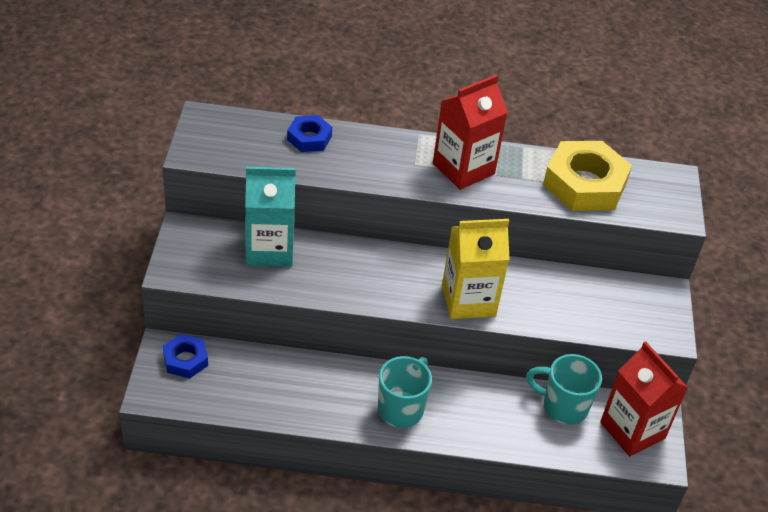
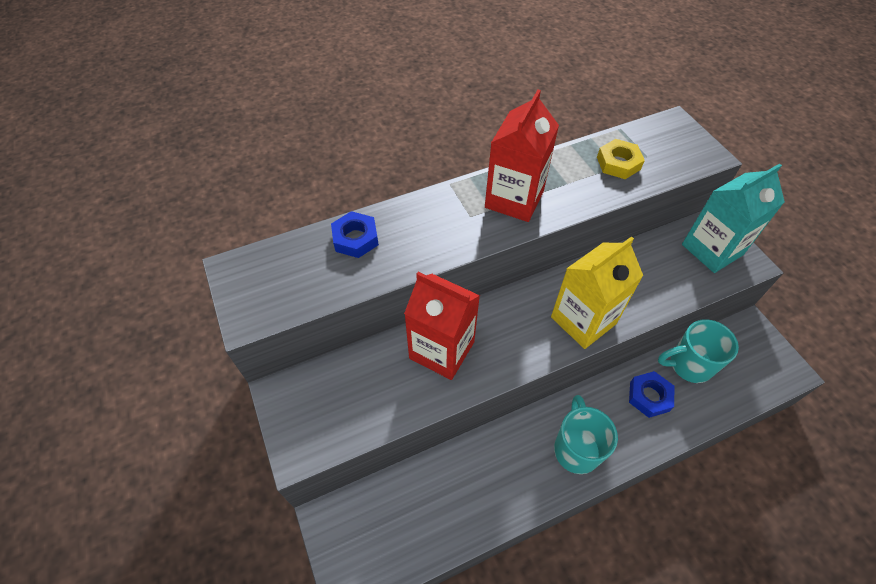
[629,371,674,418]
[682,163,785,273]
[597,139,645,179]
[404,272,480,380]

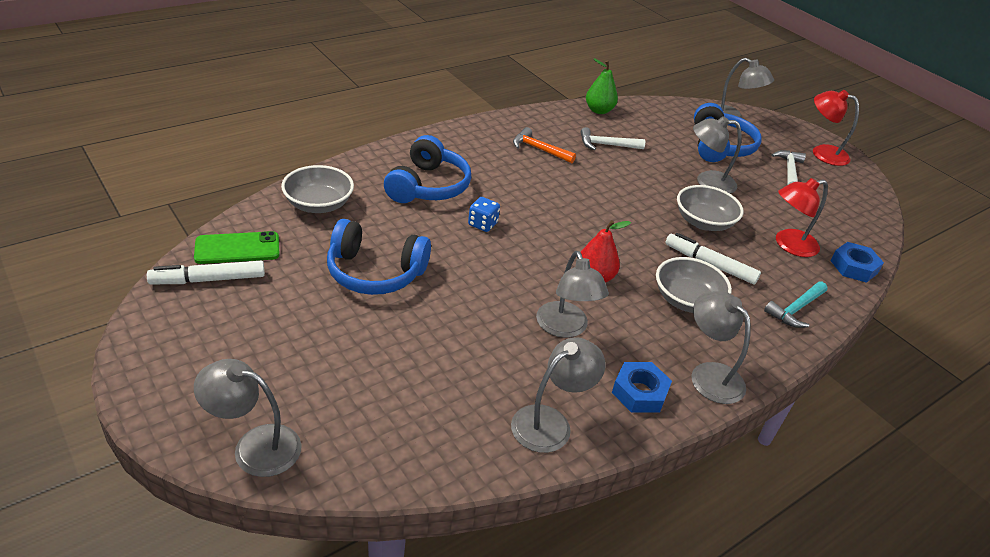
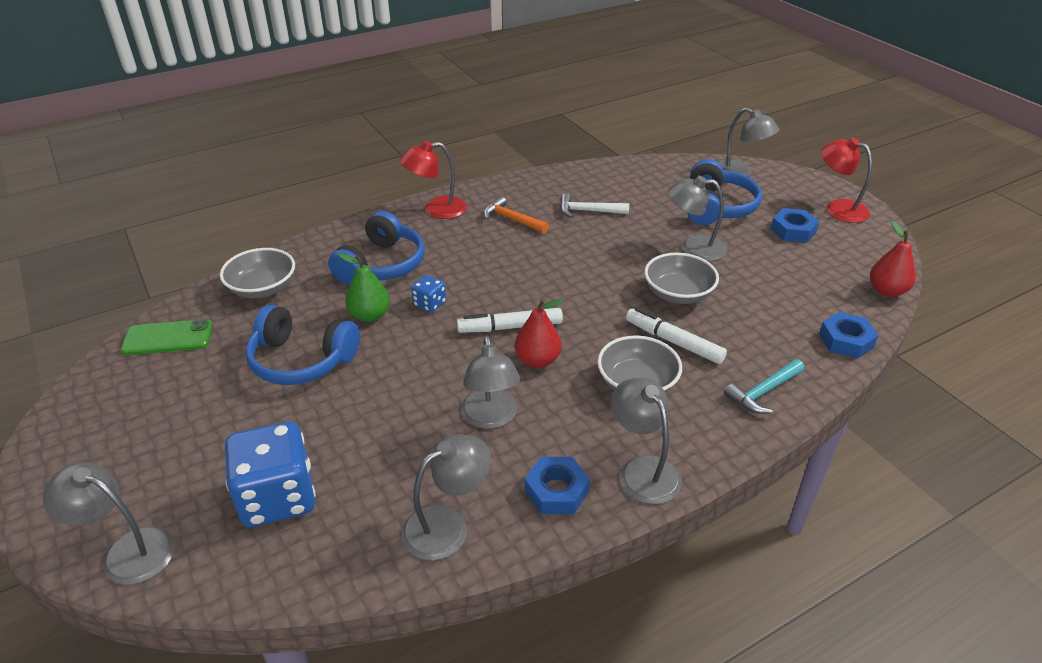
[457,308,563,333]
[338,253,390,322]
[771,208,819,243]
[400,141,467,219]
[225,421,316,527]
[870,221,916,297]

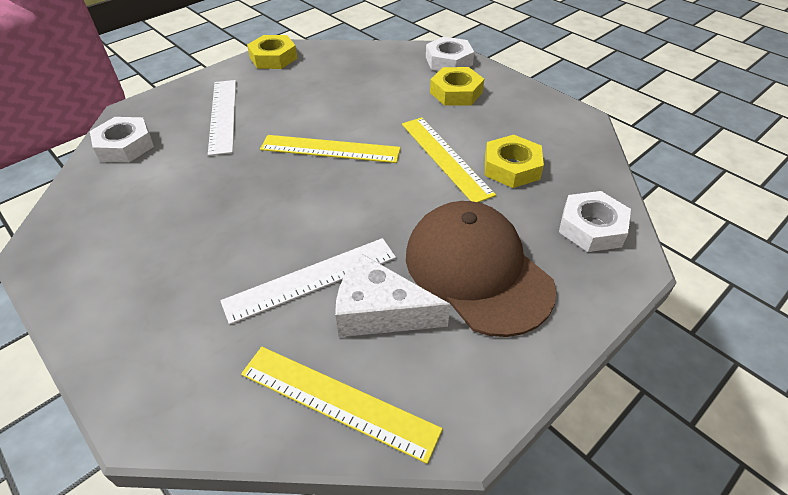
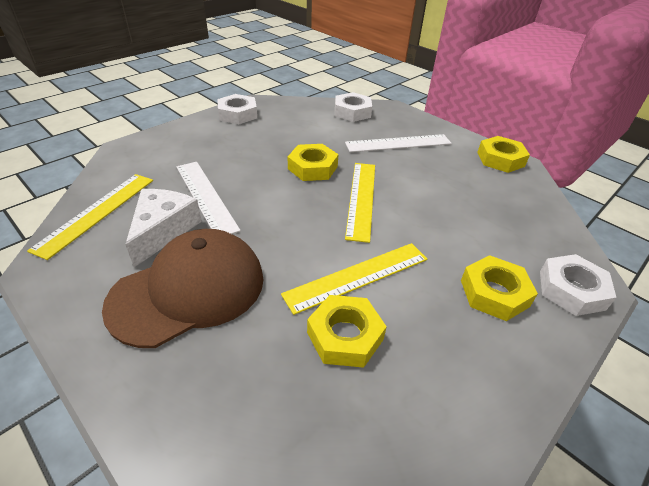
[217,94,257,124]
[288,144,339,181]

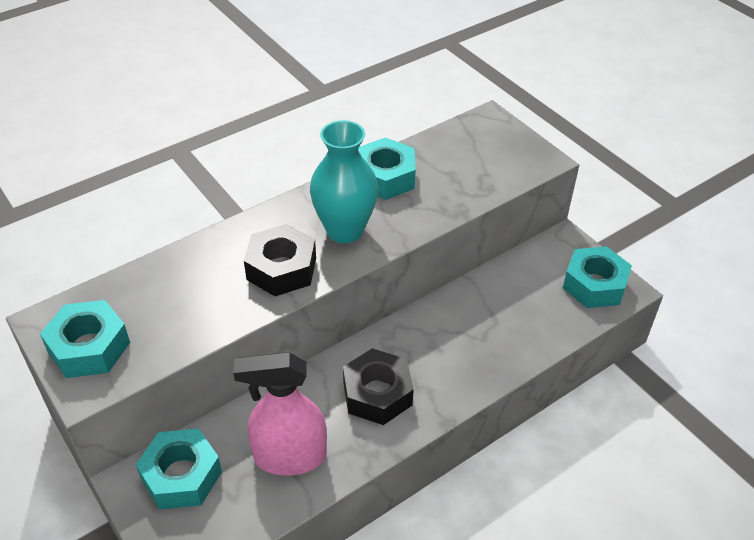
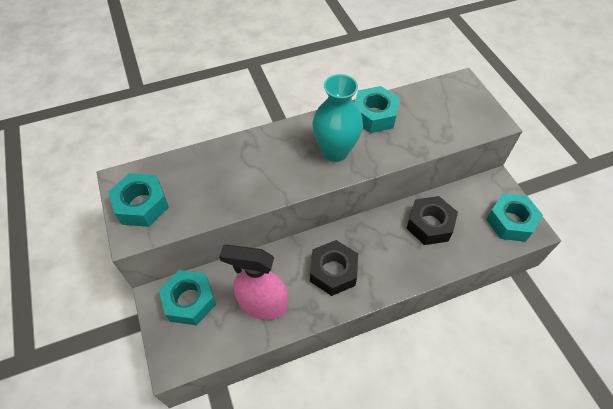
[406,196,458,245]

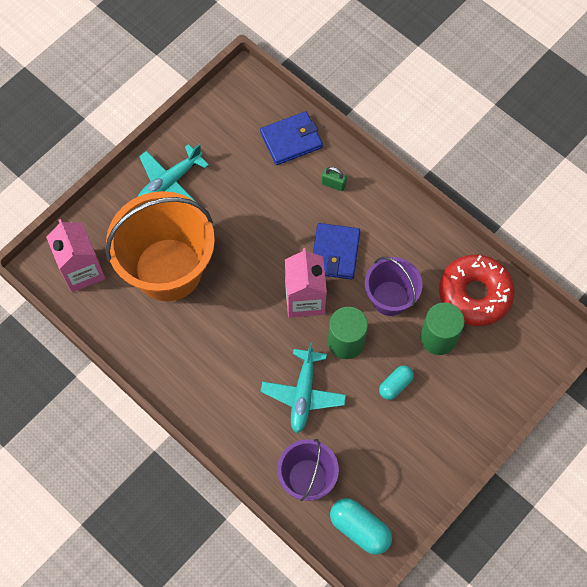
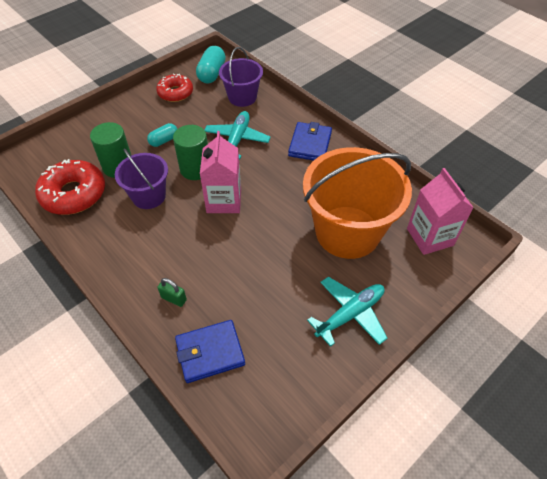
[288,122,332,161]
[196,46,226,83]
[156,73,193,102]

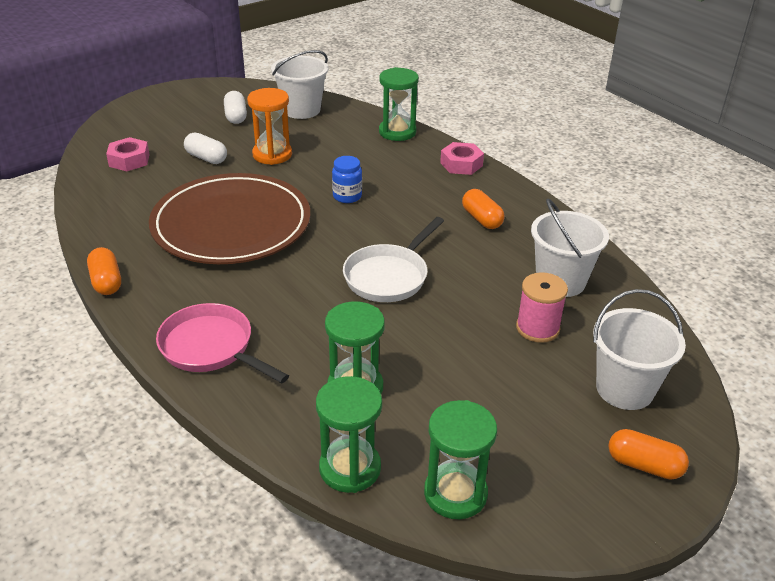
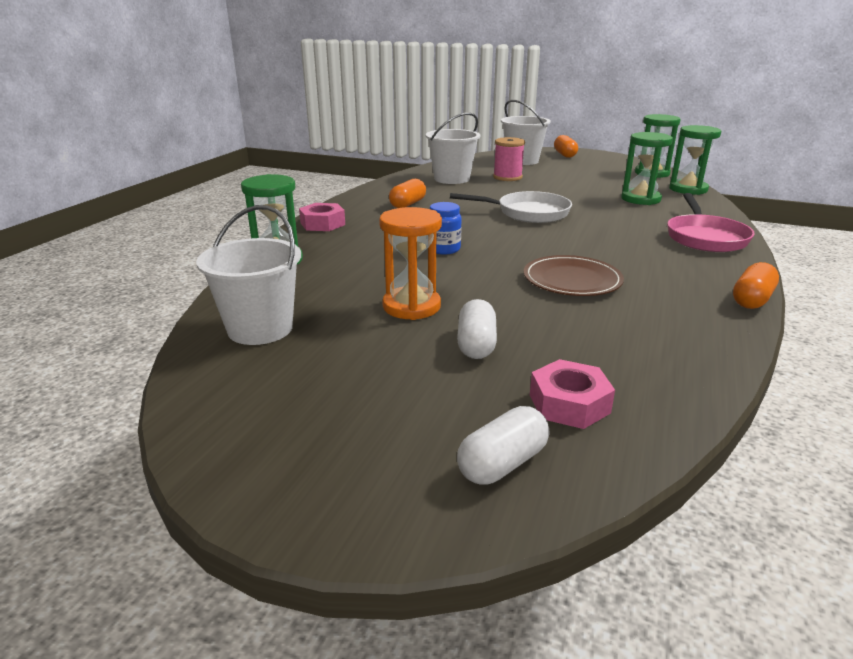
[524,255,624,296]
[457,406,549,485]

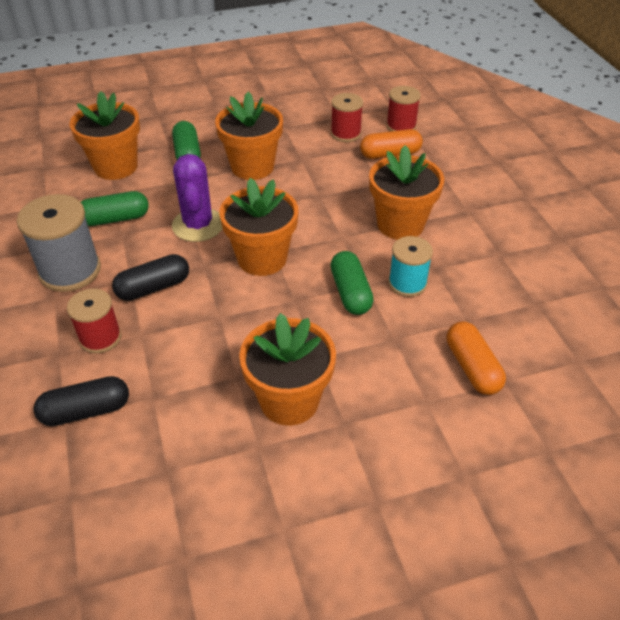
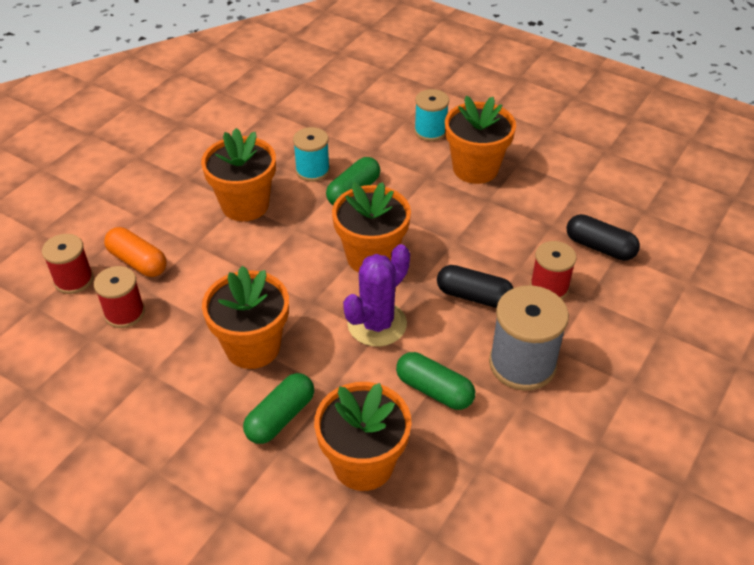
[447,321,506,395] (first image)
[414,89,449,141]

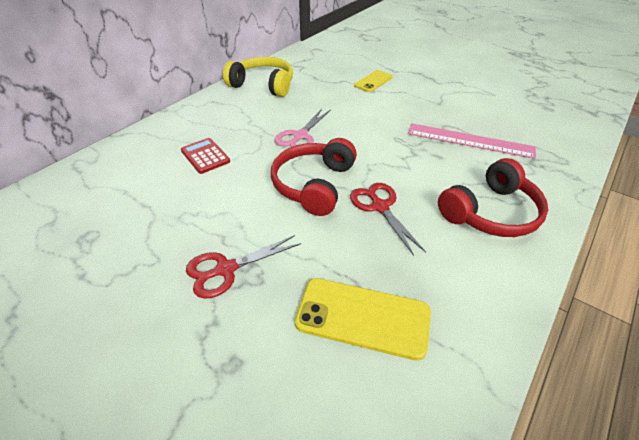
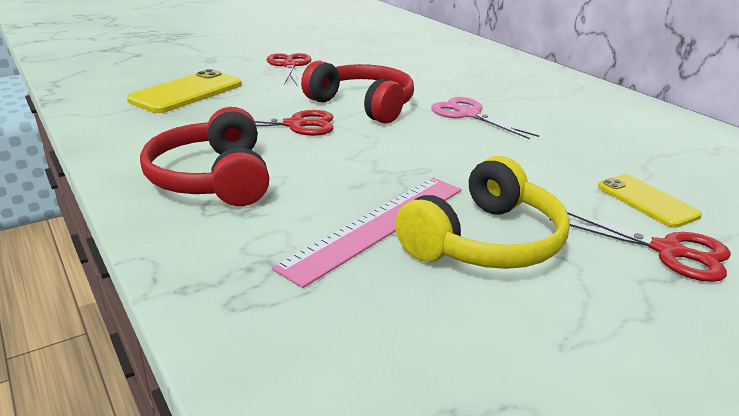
[181,138,230,174] (first image)
[395,156,570,269]
[549,211,731,282]

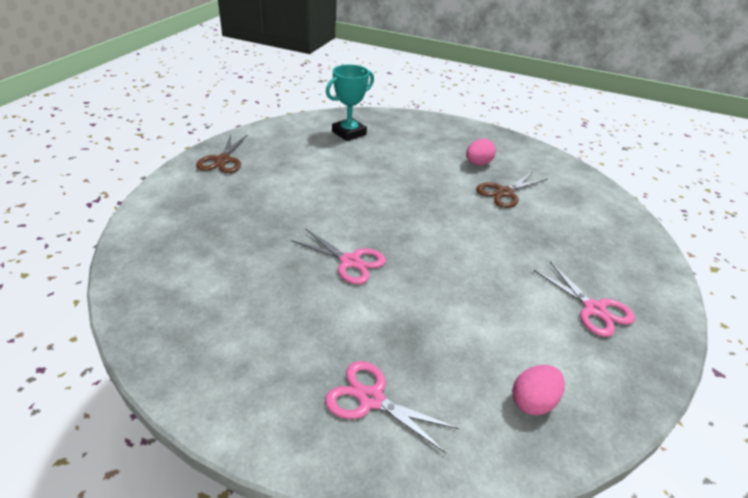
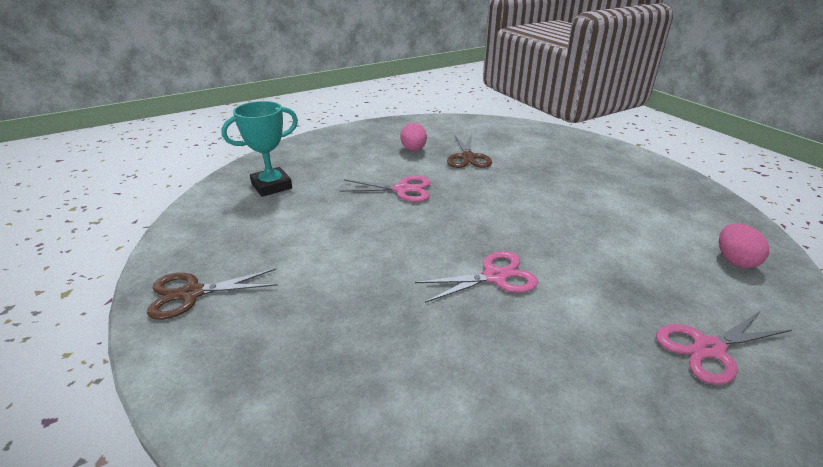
[147,268,278,320]
[221,101,298,197]
[340,176,431,202]

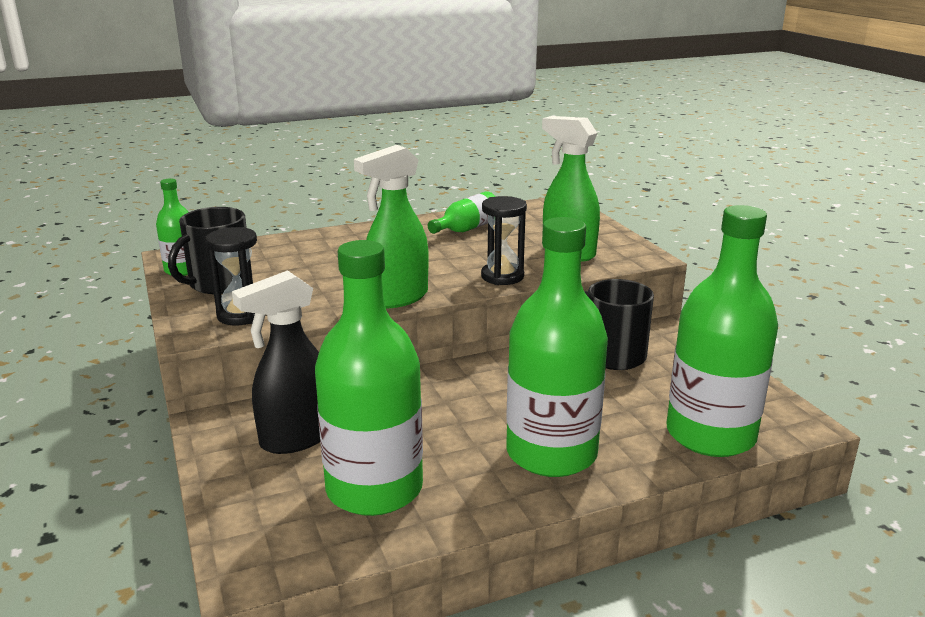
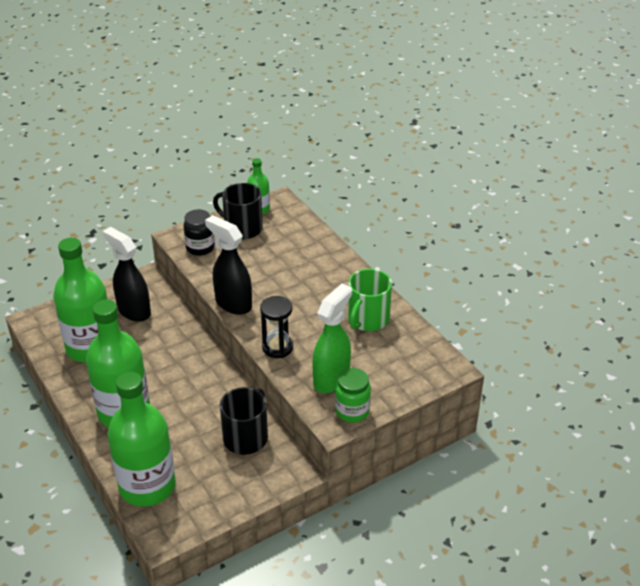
[183,209,215,256]
[205,215,252,315]
[348,269,392,331]
[335,368,371,422]

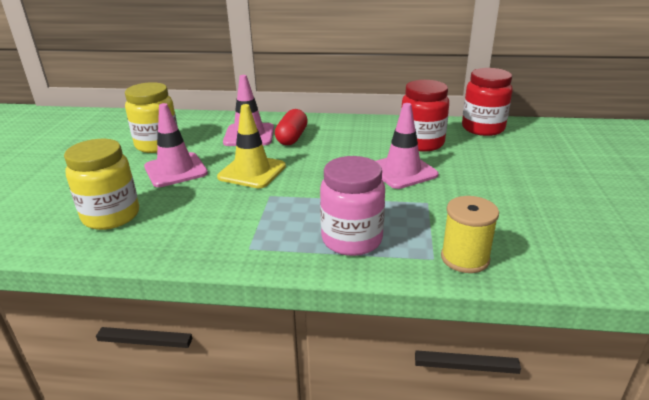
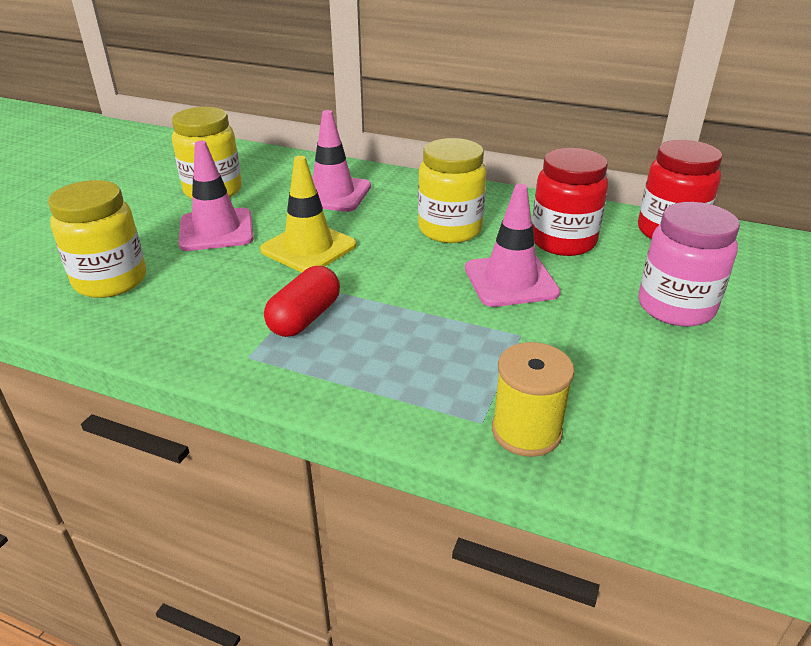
[264,266,340,337]
[638,202,740,327]
[418,138,487,243]

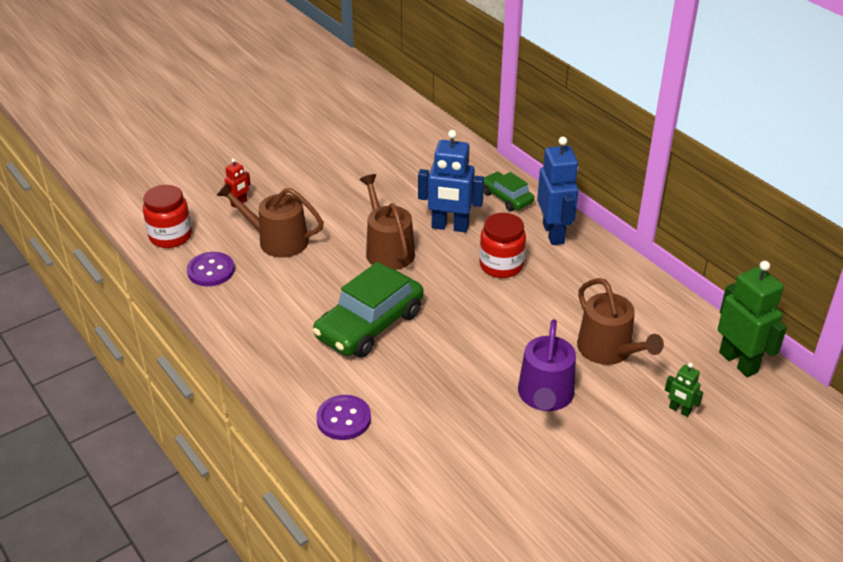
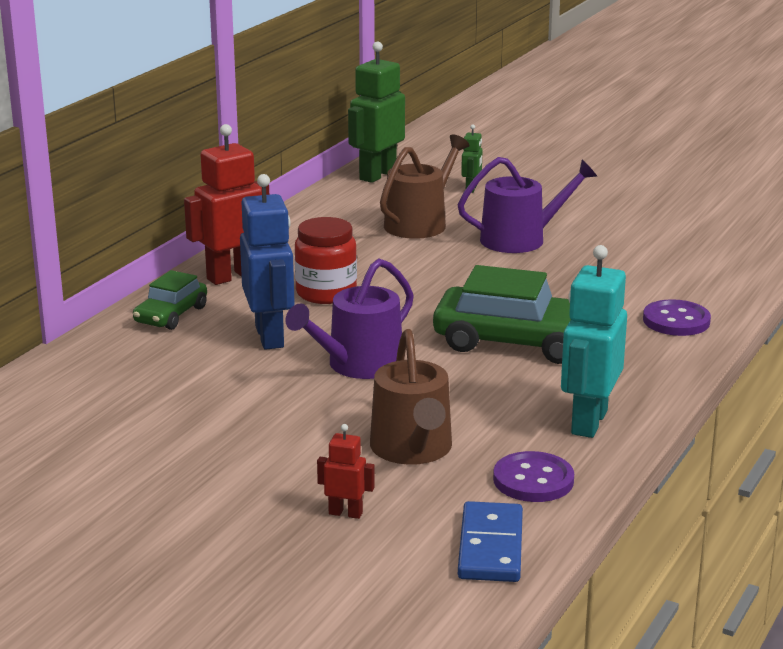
[458,501,523,582]
[285,259,414,379]
[184,124,269,285]
[561,245,627,438]

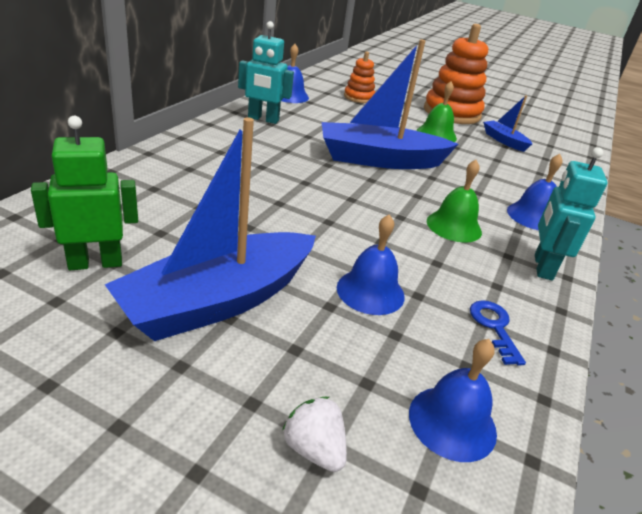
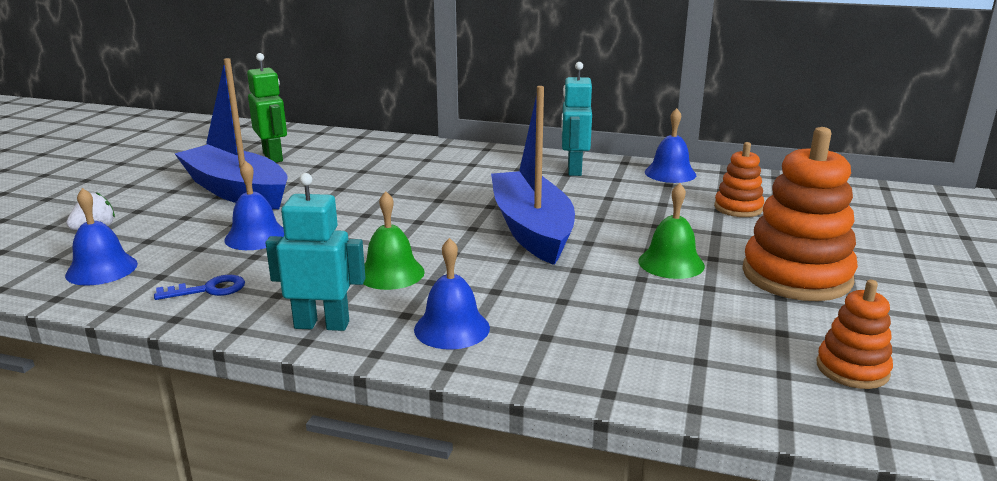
[483,95,532,152] (first image)
[816,280,893,389]

